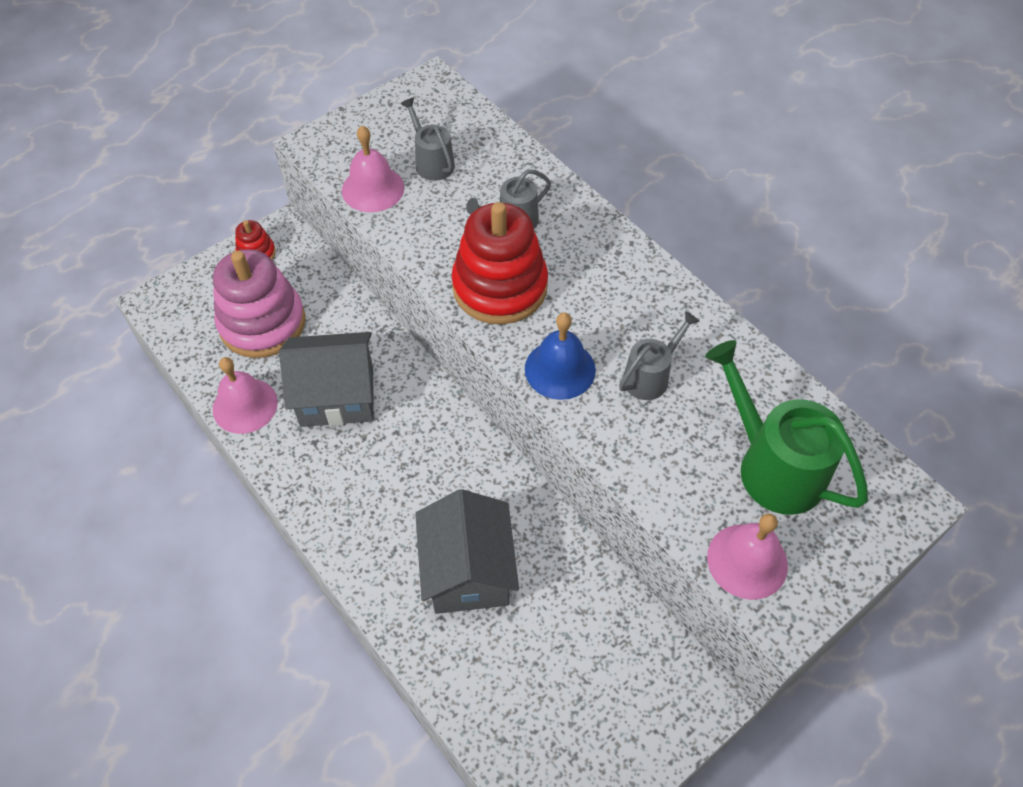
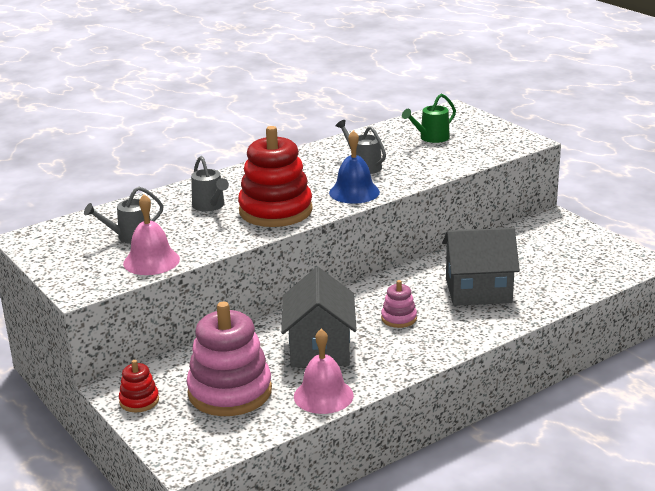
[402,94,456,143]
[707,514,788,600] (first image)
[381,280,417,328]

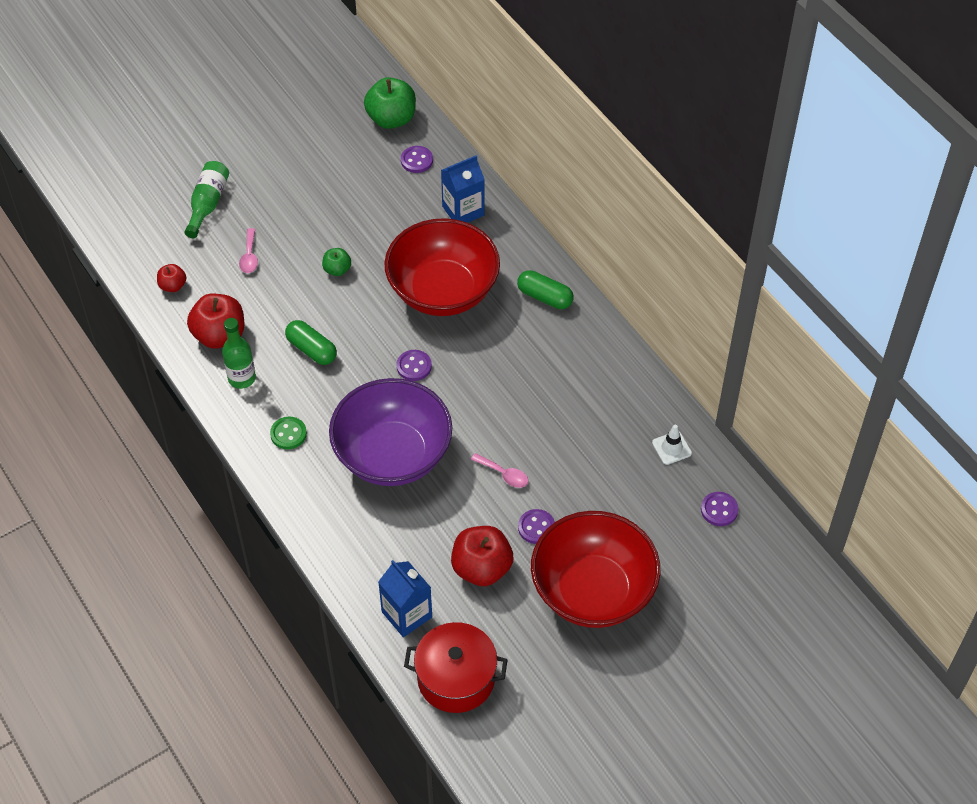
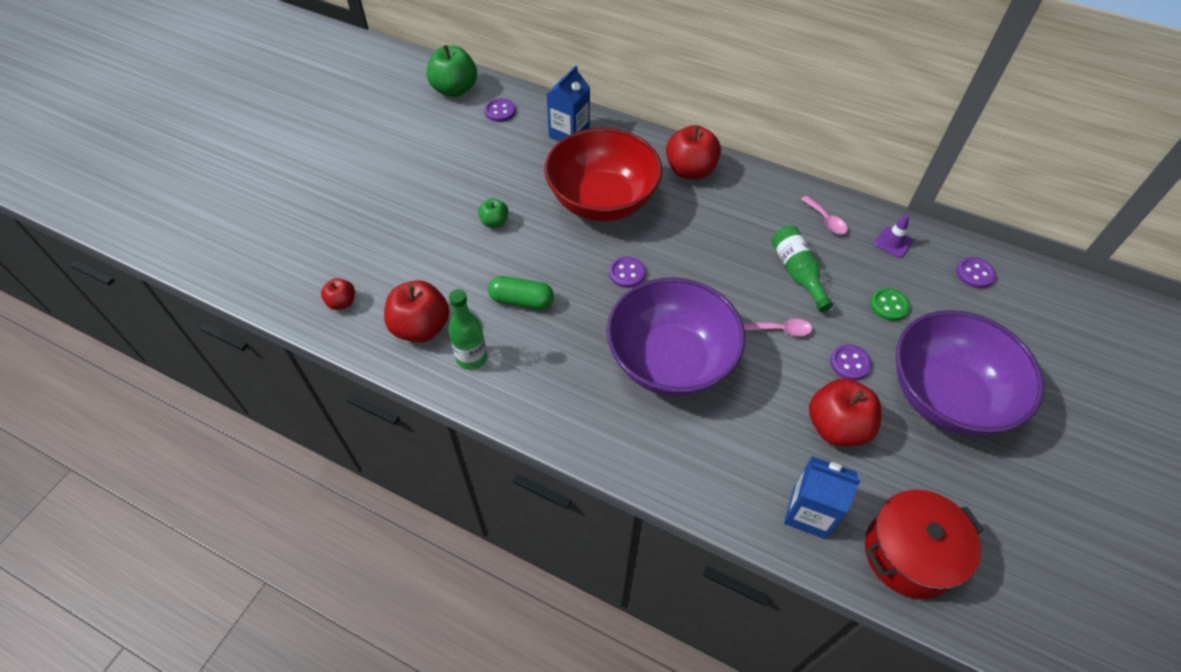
[771,226,833,312]
[801,196,848,234]
[870,288,910,321]
[666,125,721,179]
[896,310,1044,436]
[874,214,913,258]

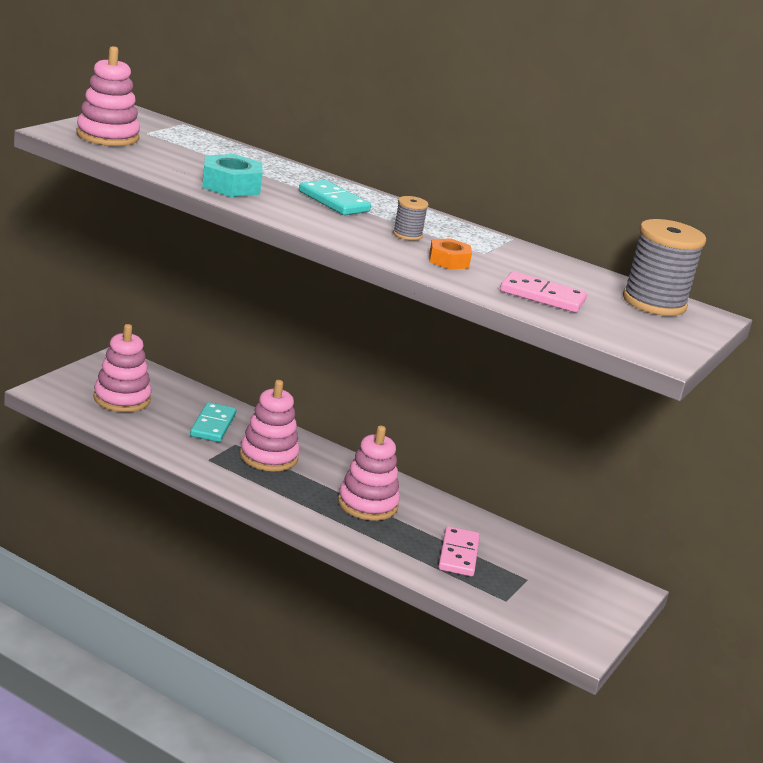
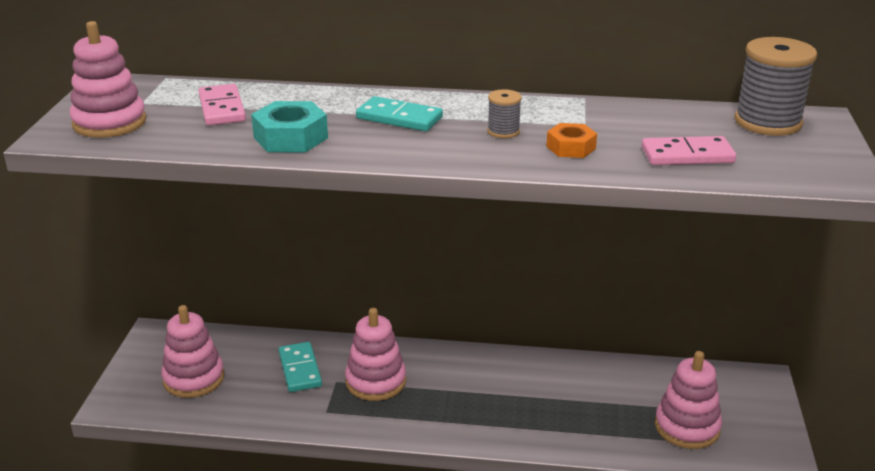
[655,351,722,449]
[199,84,246,125]

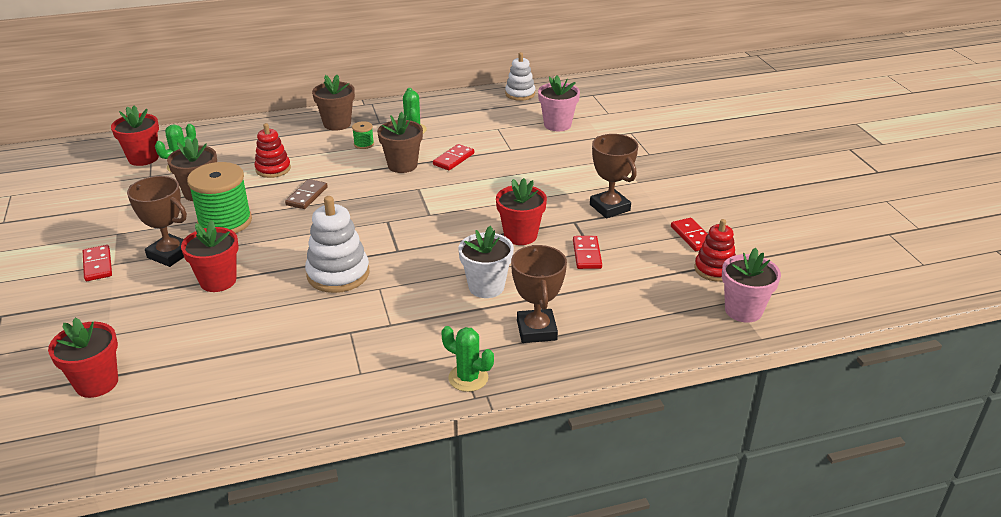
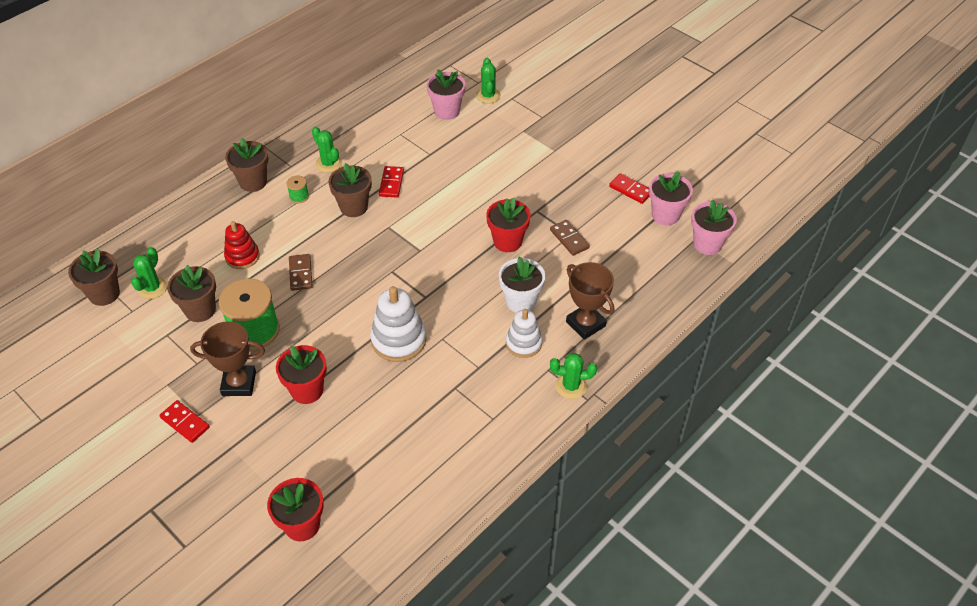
[68,249,120,306]
[506,309,543,358]
[550,220,590,256]
[590,134,638,218] (first image)
[649,171,693,225]
[476,58,501,104]

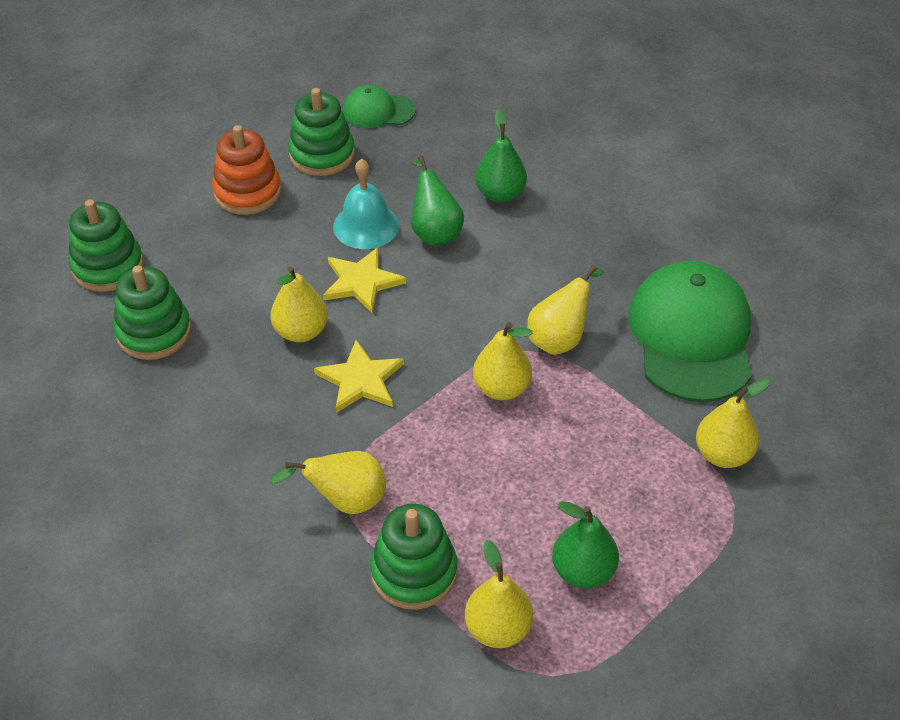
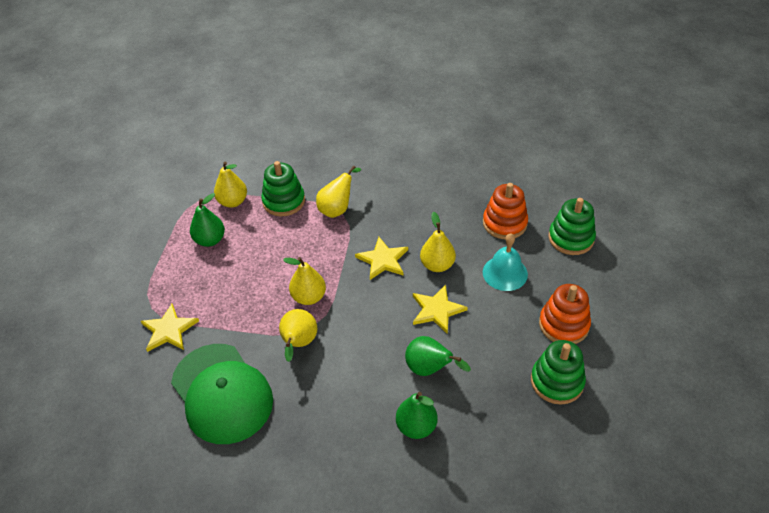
[483,183,528,239]
[483,233,528,291]
[343,85,416,128] (first image)
[141,304,199,352]

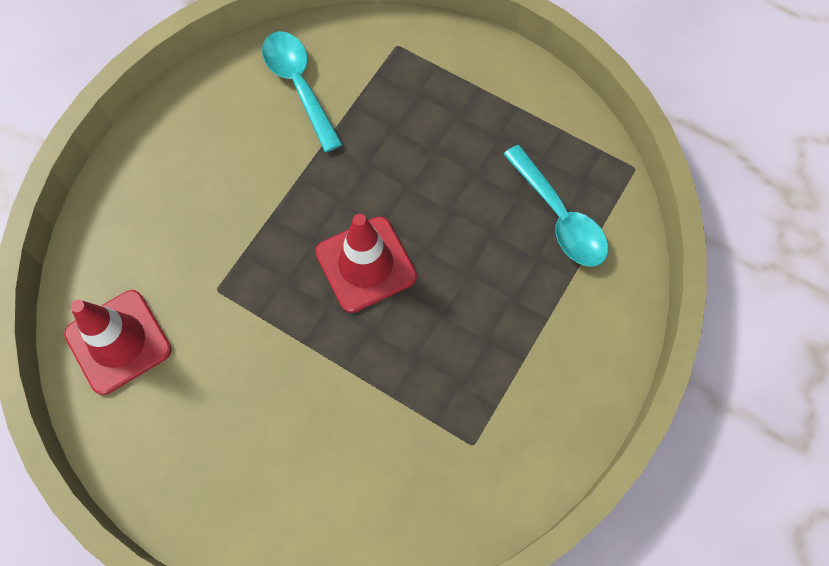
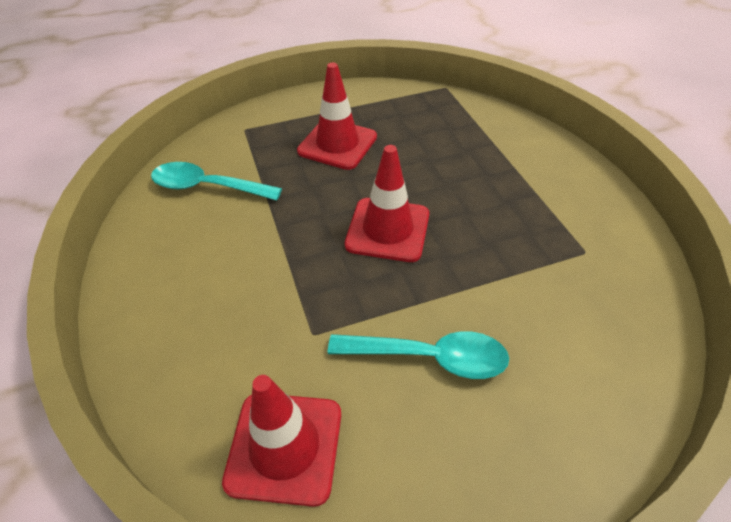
[328,331,509,379]
[297,62,377,170]

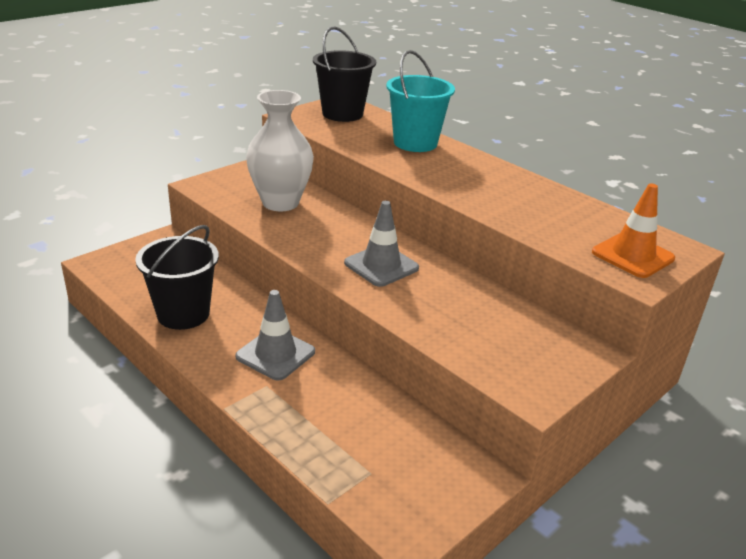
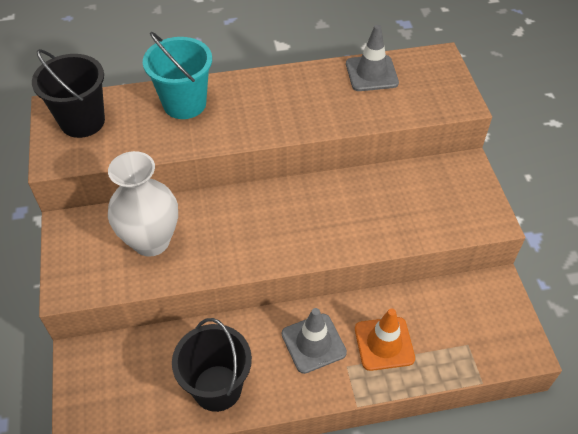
[346,25,399,91]
[355,308,415,371]

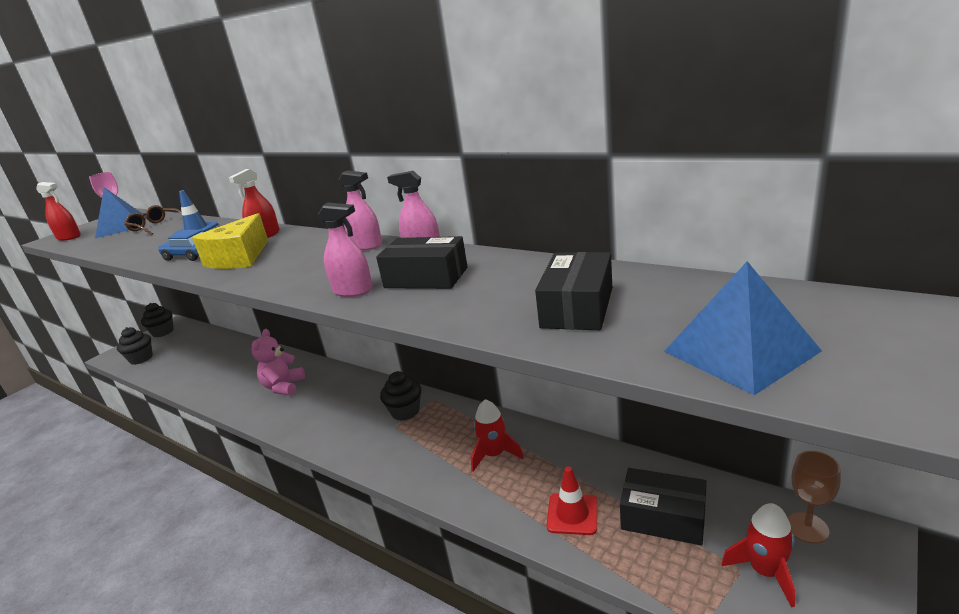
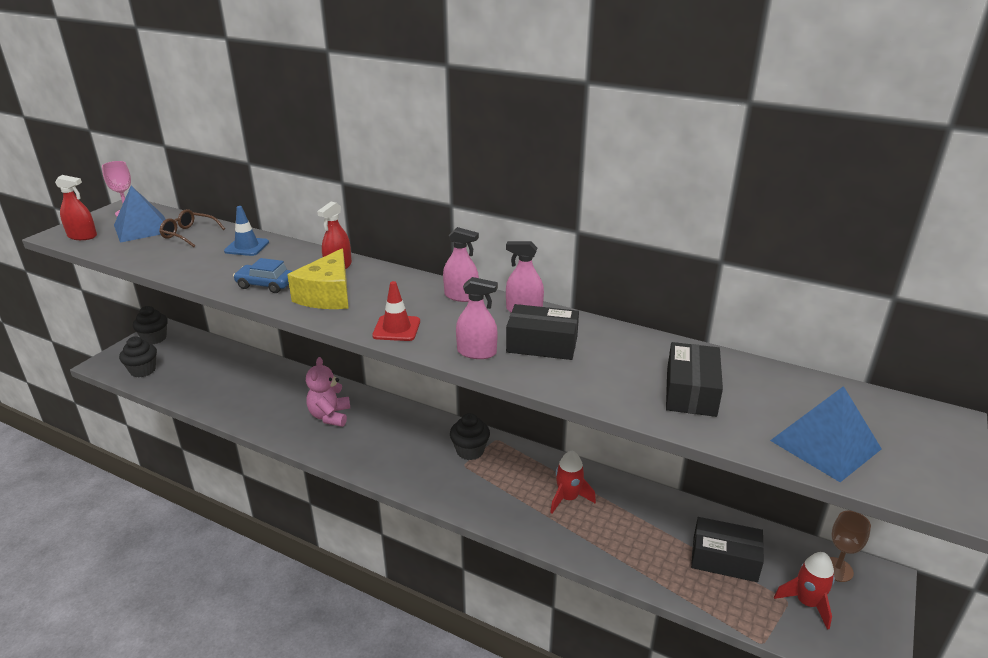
[372,281,420,341]

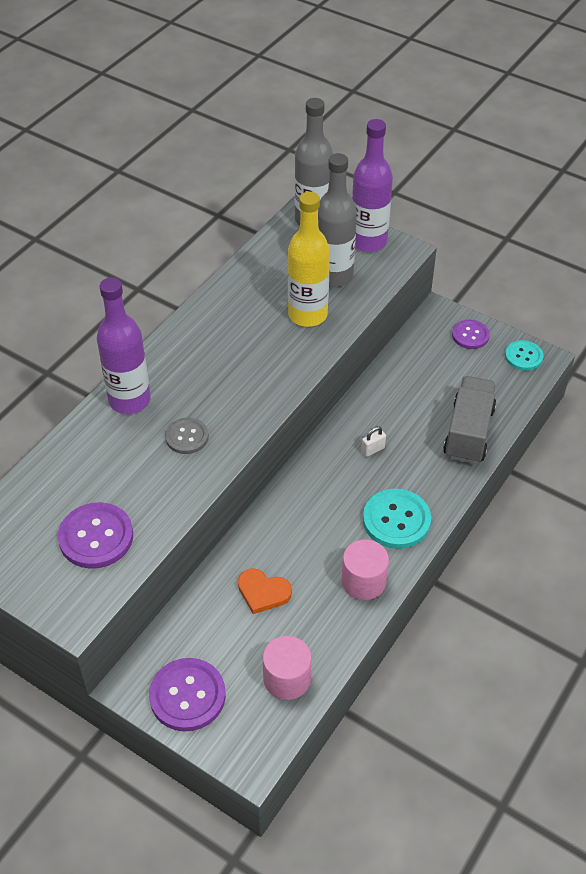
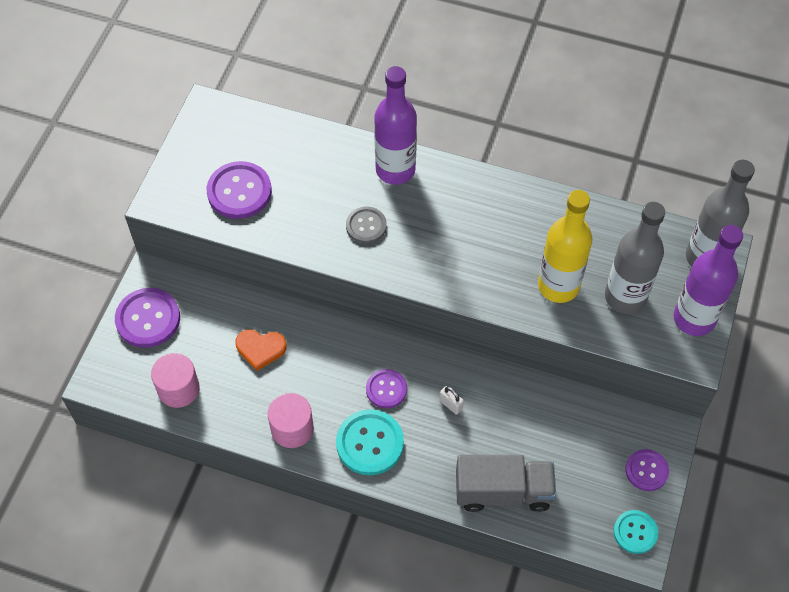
[235,329,287,371]
[366,369,407,408]

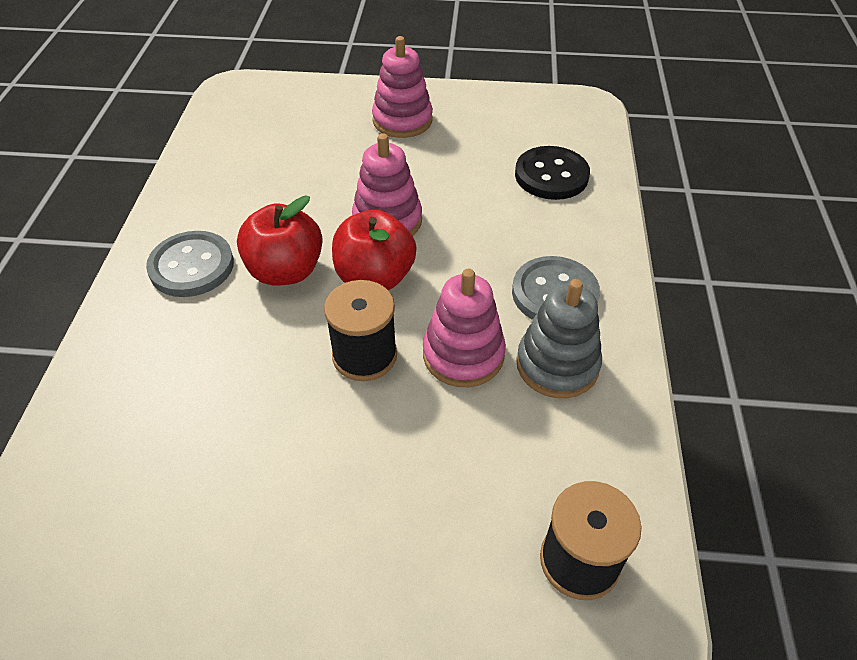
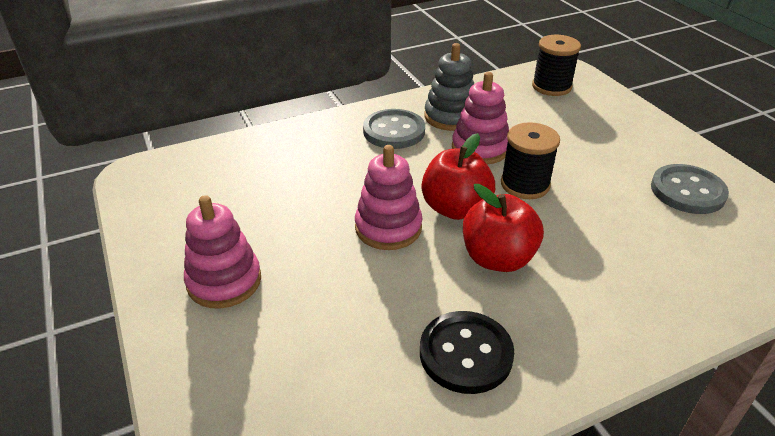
[651,164,729,214]
[420,311,515,394]

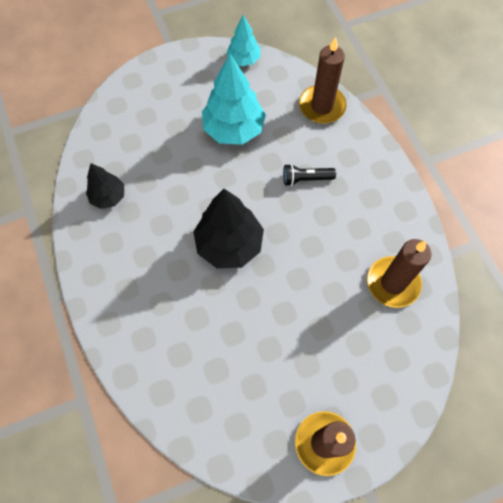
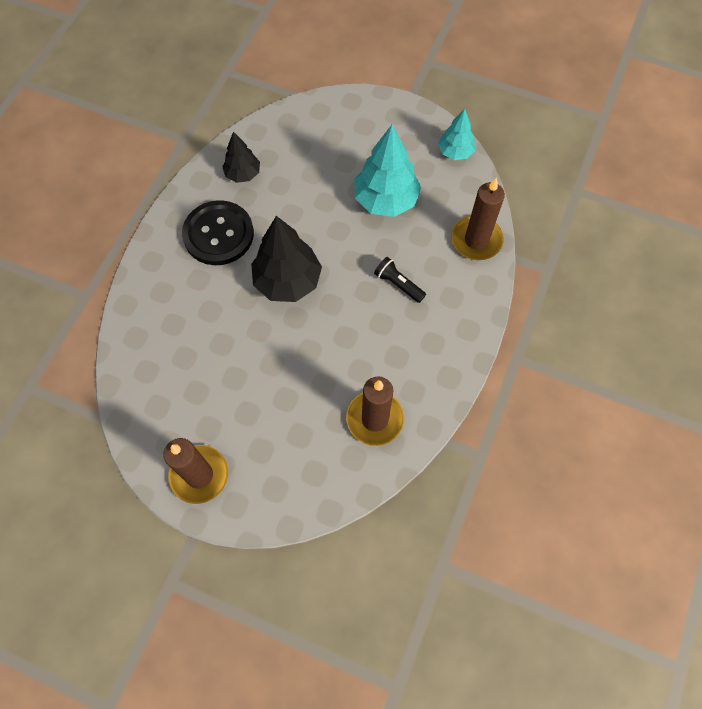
[182,200,254,265]

